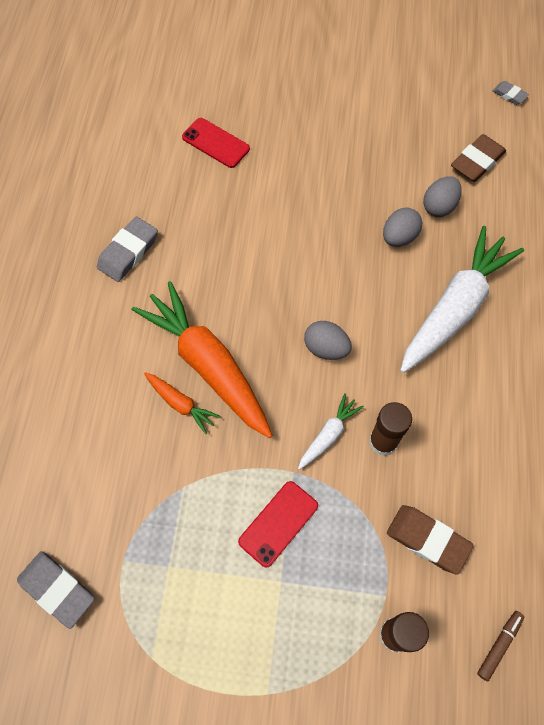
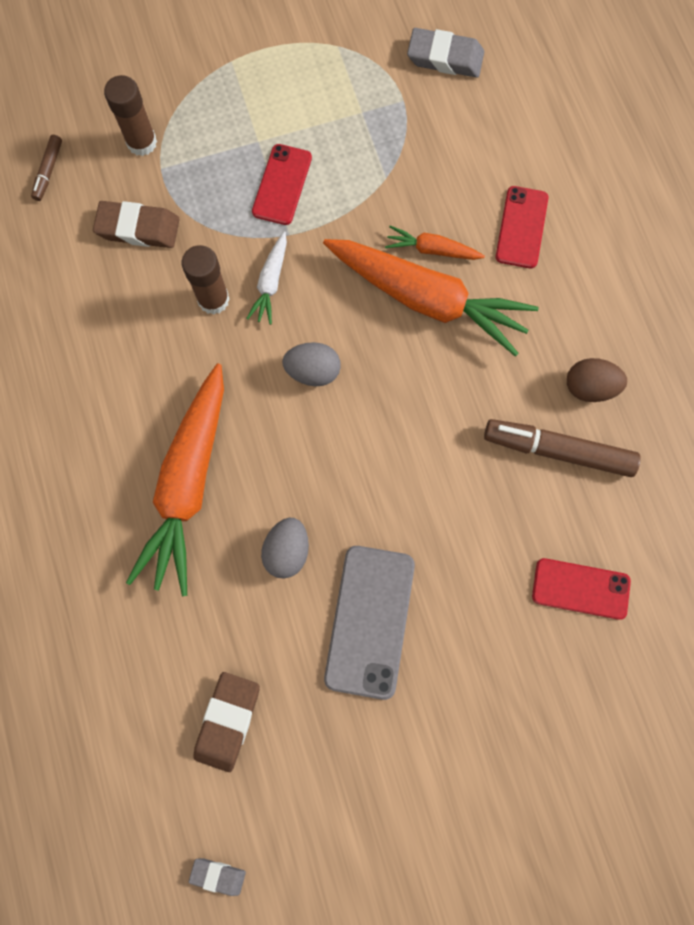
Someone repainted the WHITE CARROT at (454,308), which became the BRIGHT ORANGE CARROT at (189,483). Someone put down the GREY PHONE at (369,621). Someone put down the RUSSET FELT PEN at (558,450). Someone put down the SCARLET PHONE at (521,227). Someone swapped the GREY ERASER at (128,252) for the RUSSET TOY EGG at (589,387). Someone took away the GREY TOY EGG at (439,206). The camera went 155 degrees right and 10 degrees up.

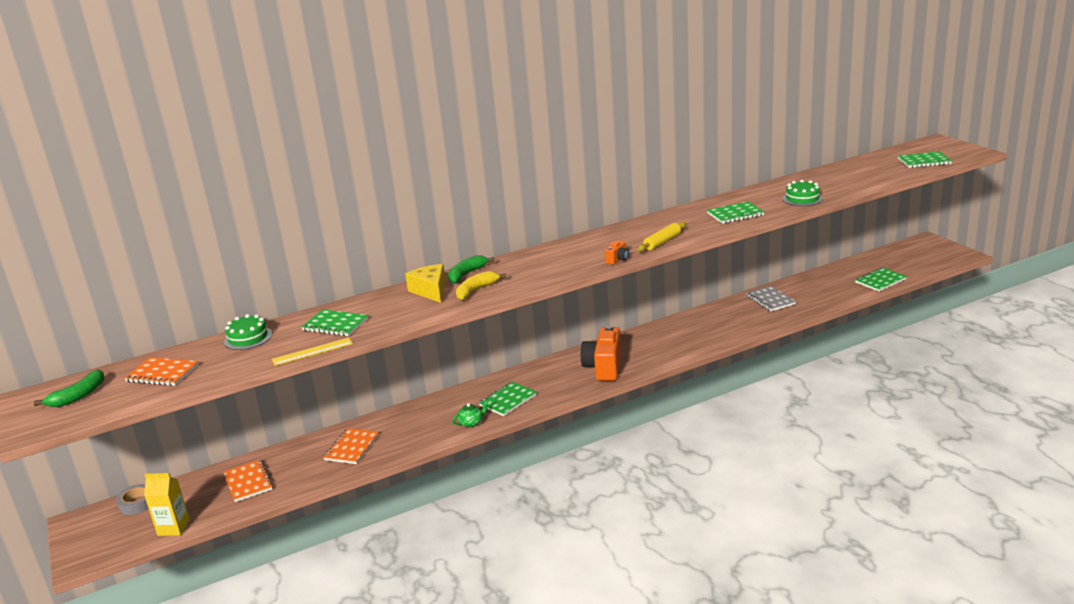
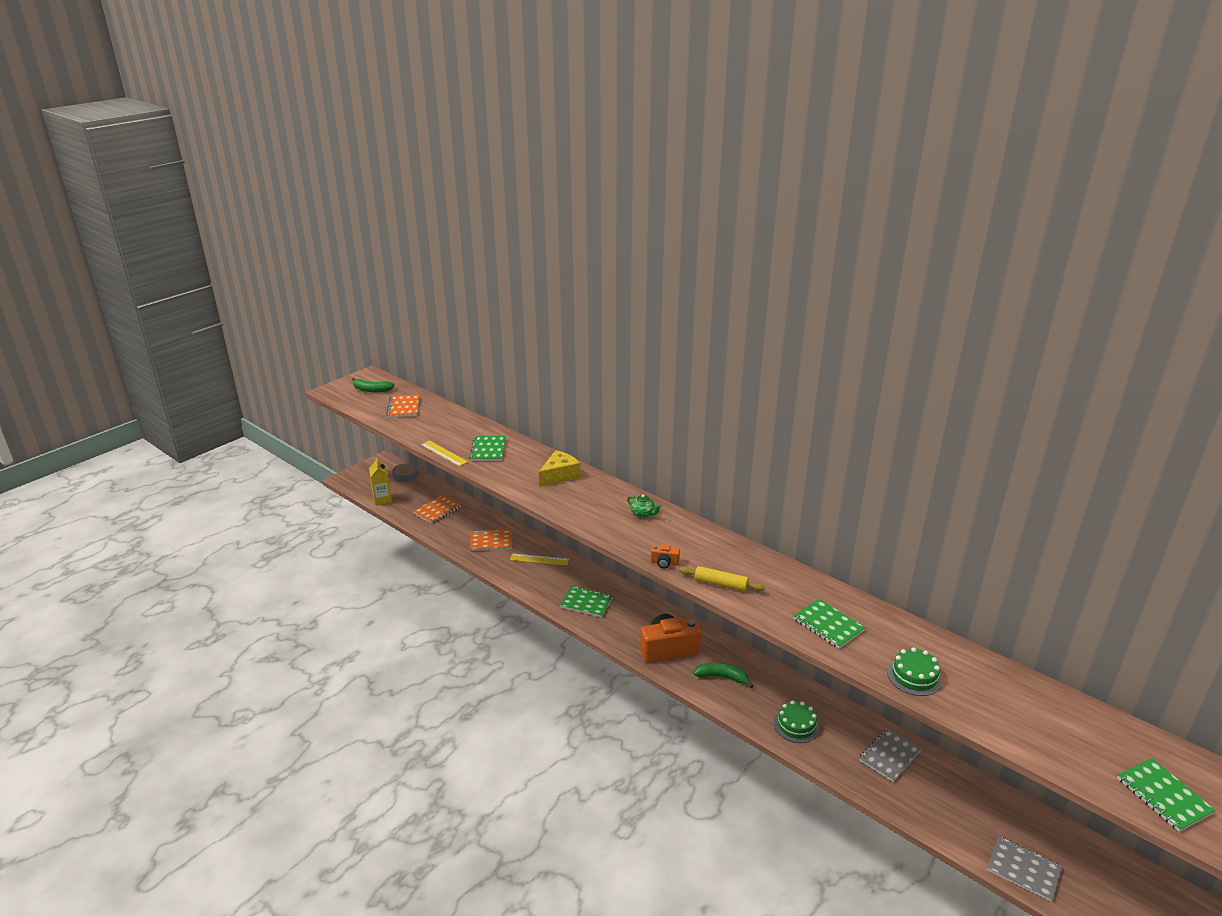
Someone put down the YELLOW STRAIGHTEDGE at (539,559). Someone carried the EMERALD TEAPOT from (471,423) to (643,514). Someone carried the EMERALD BANANA from (466,274) to (722,677). Someone carried the EMERALD GATEAU from (248,338) to (796,725). Someone repainted the EMERALD NOTEPAD at (880,281), which became the GREY NOTEPAD at (1023,869). Someone took away the YELLOW BANANA at (476,290). The camera went 65 degrees right and 5 degrees up.

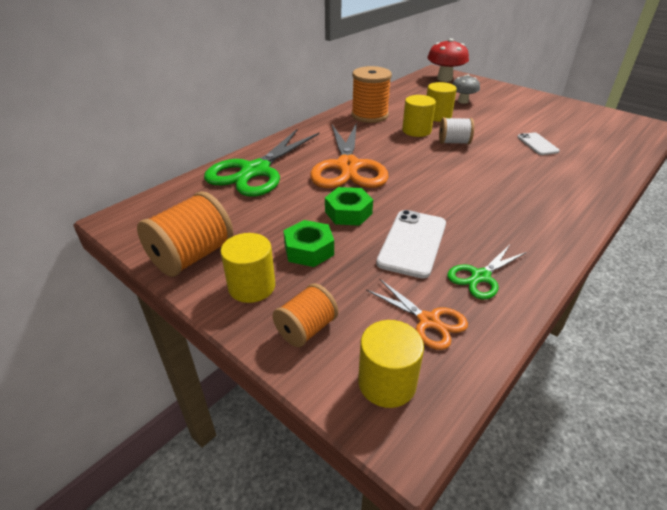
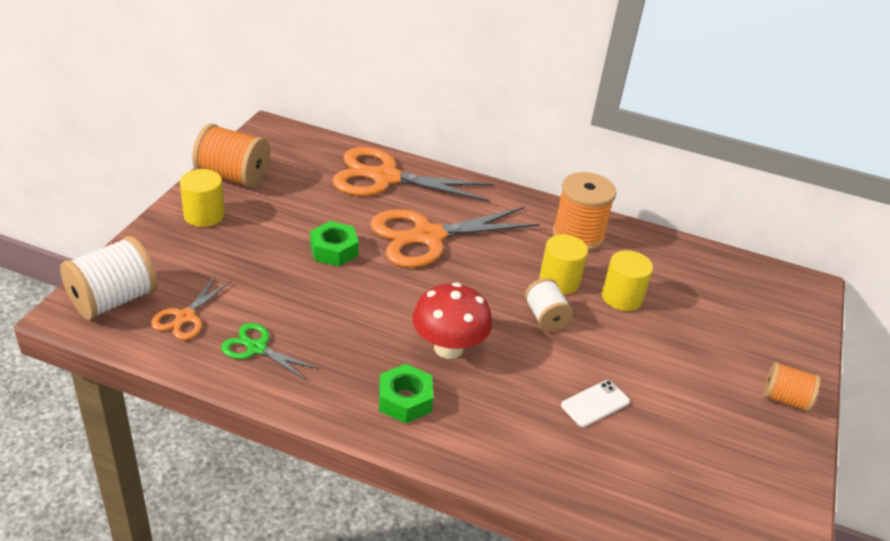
Someone swapped the YELLOW CYLINDER SHAPE at (387,383) for the WHITE BOBBIN at (113,300). Someone repainted the EMERALD SHEARS at (256,171), which became the BRIGHT ORANGE SHEARS at (385,178). Someone carried the EMERALD NUT from (309,250) to (405,400). Someone carried the SCARLET TOADSTOOL from (444,79) to (448,348). Someone carried the BRIGHT ORANGE BOBBIN from (306,329) to (785,399). Someone took away the WHITE PHONE at (412,243). Someone took away the GREY TOADSTOOL at (463,101). The camera went 65 degrees right and 0 degrees up.

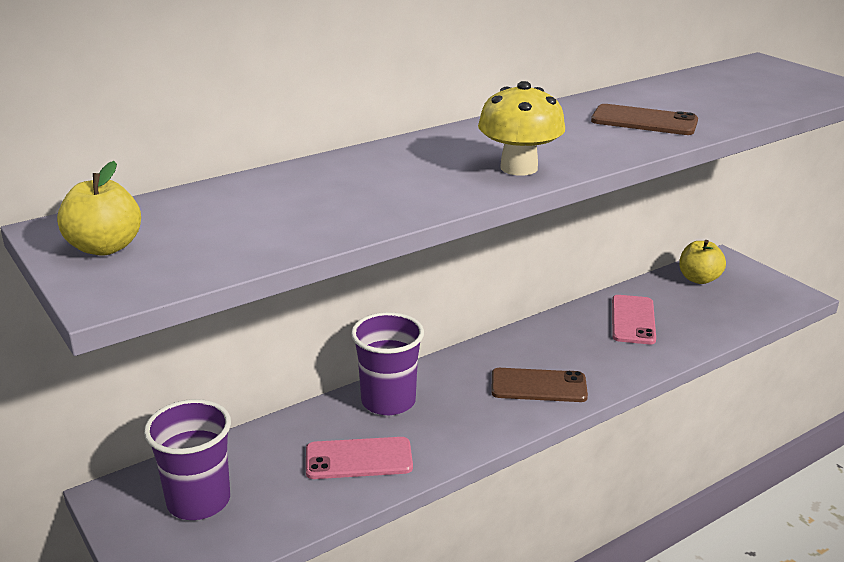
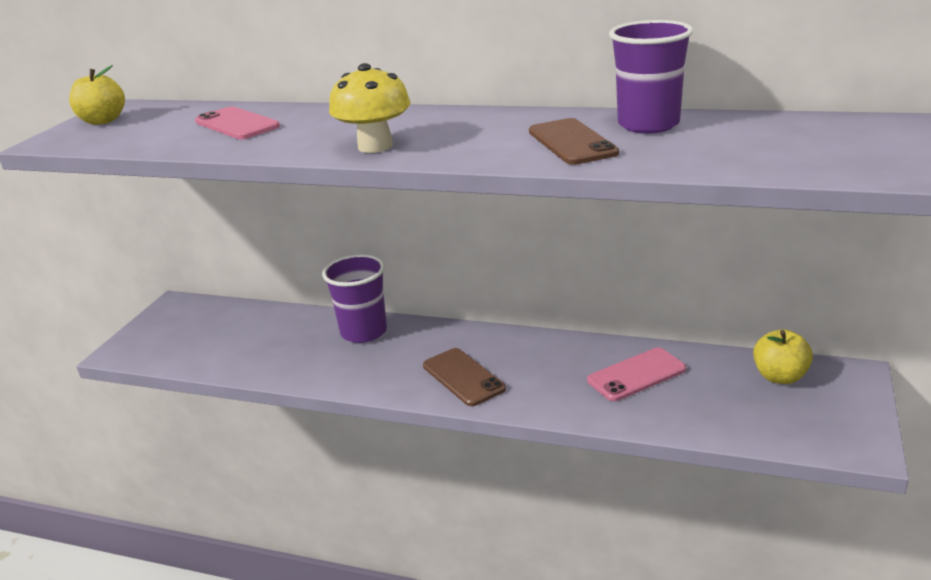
Someone carried the ROSY PHONE from (359,459) to (236,124). Someone carried the PURPLE BEAKER from (198,501) to (648,124). The camera went 55 degrees right and 0 degrees up.

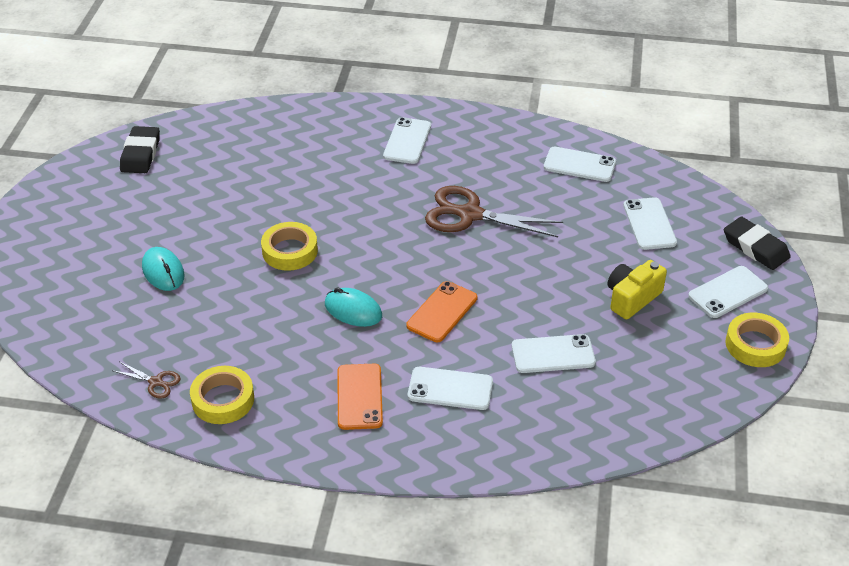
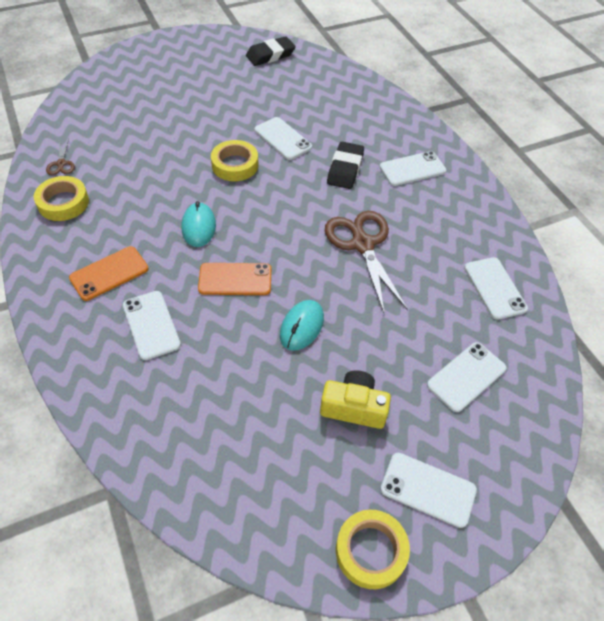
Someone carried the WHITE PHONE from (553,354) to (283,138). Someone carried the AQUA MOUSE from (163,272) to (302,327). Someone carried the JET-BLACK ERASER from (755,247) to (345,169). The camera went 55 degrees right and 10 degrees up.

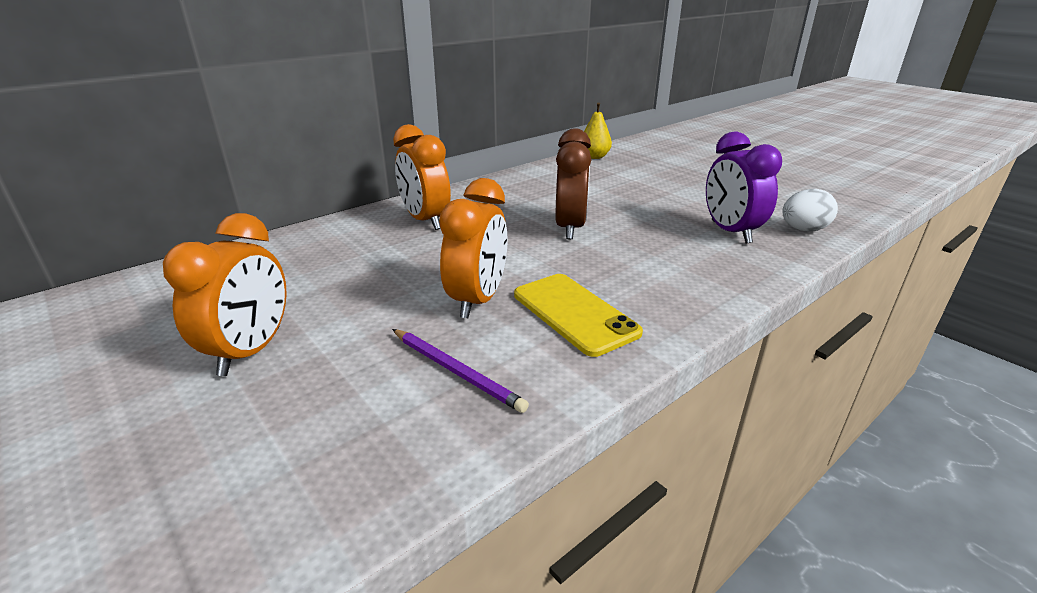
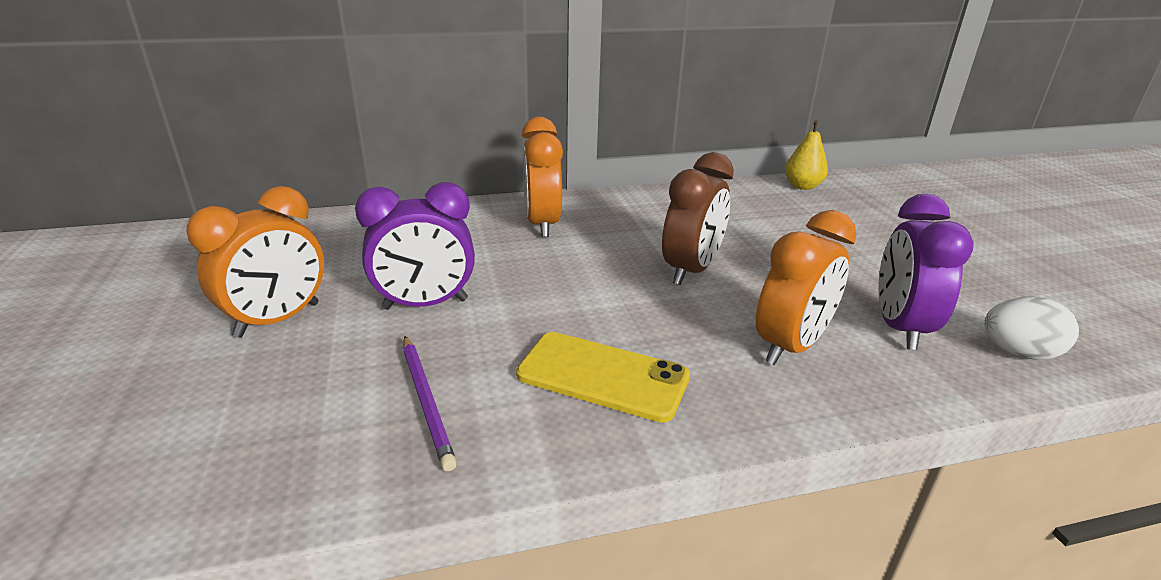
Someone put down the PURPLE ALARM CLOCK at (425,304). Someone rotated the YELLOW PHONE at (574,313) by 60 degrees counterclockwise. Someone carried the BRIGHT ORANGE ALARM CLOCK from (478,300) to (790,346). The camera went 25 degrees right and 0 degrees up.

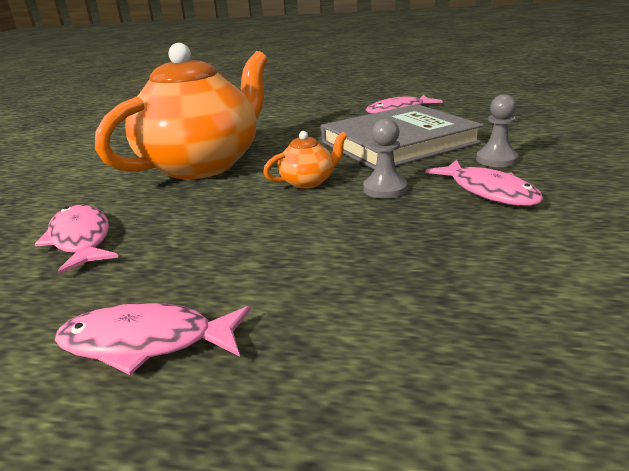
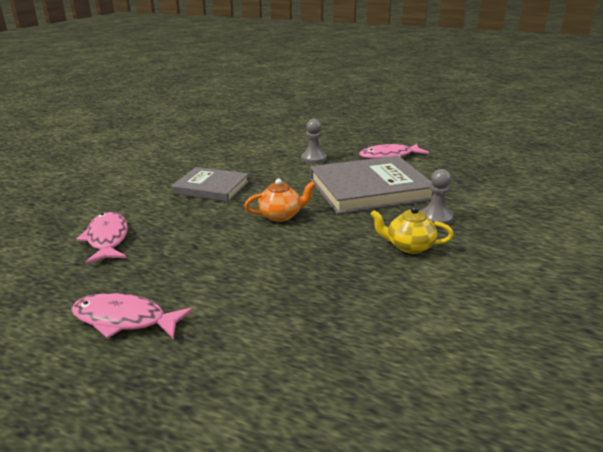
Someone swapped the BRIGHT ORANGE TEAPOT at (202,165) for the GREY BOOK at (211,187). Someone carried the GREY GAME PAWN from (385,189) to (313,159). Someone swapped the ROSY TOY FISH at (488,191) for the YELLOW TEAPOT at (409,246). The camera went 10 degrees right and 0 degrees up.

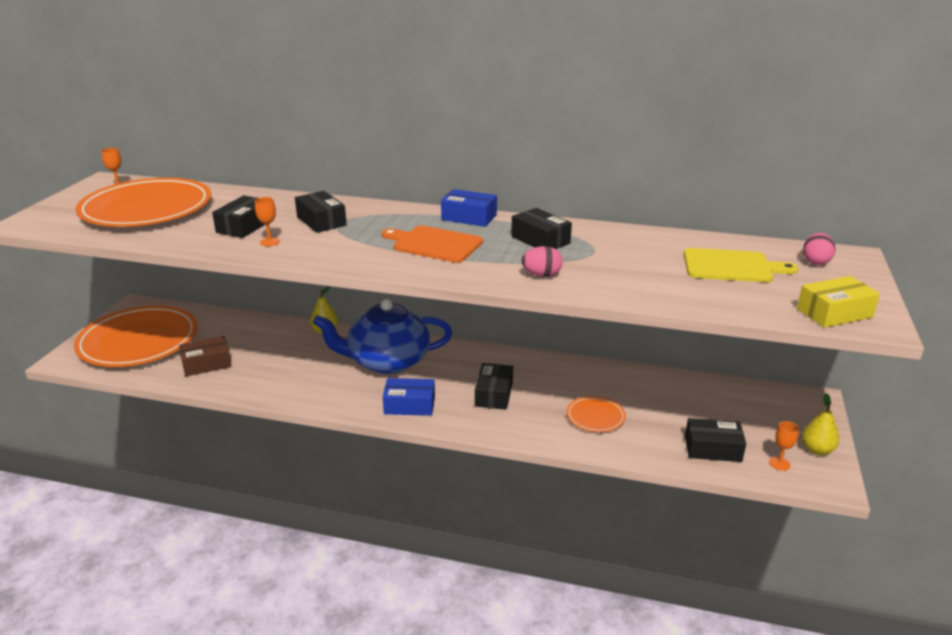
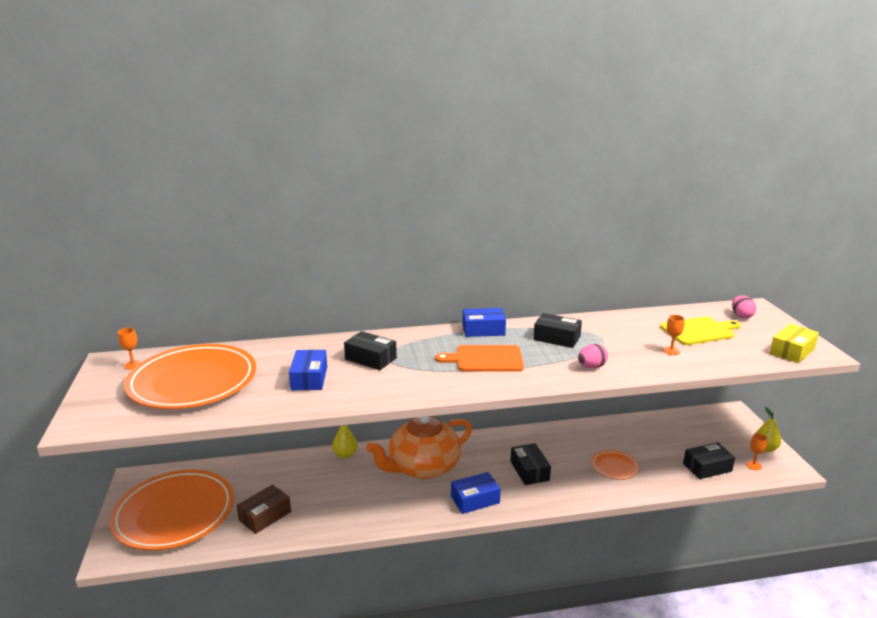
Someone repainted the JET-BLACK BOX at (244,226), which became the COBALT BOX at (309,378). Someone repainted the COBALT TEAPOT at (387,361), which became the BRIGHT ORANGE TEAPOT at (423,467). Someone carried the BRIGHT ORANGE GOBLET from (270,242) to (671,351). The camera went 25 degrees left and 5 degrees down.

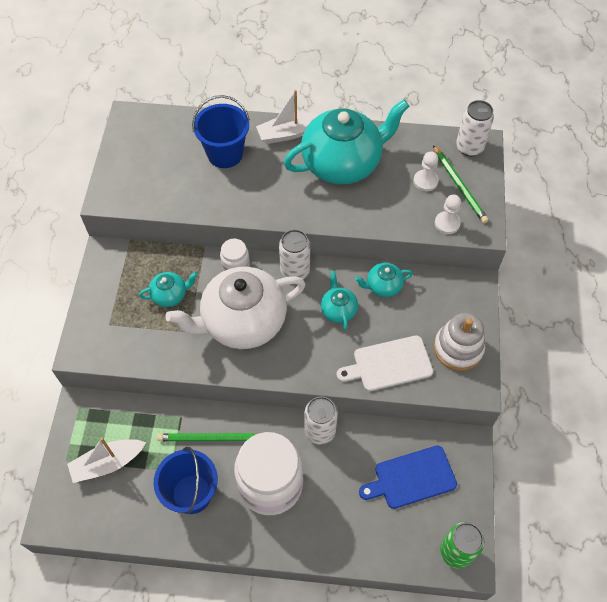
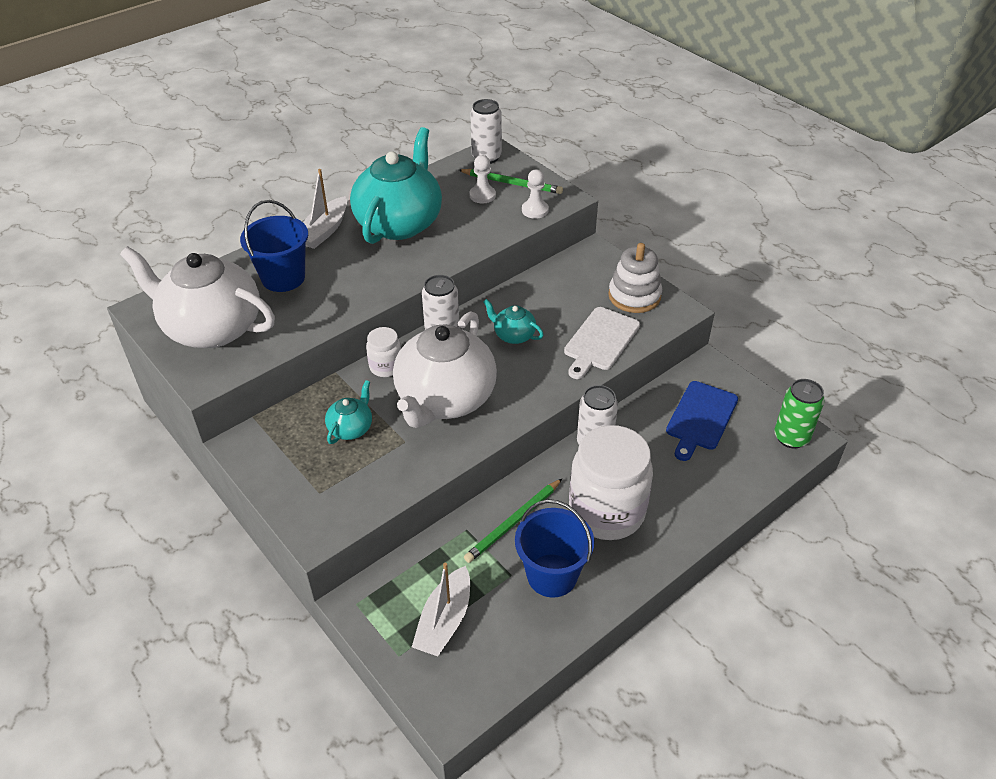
Someone put down the WHITE TEAPOT at (212,328). Someone took away the AQUA TEAPOT at (383,286). The camera went 45 degrees left and 15 degrees down.

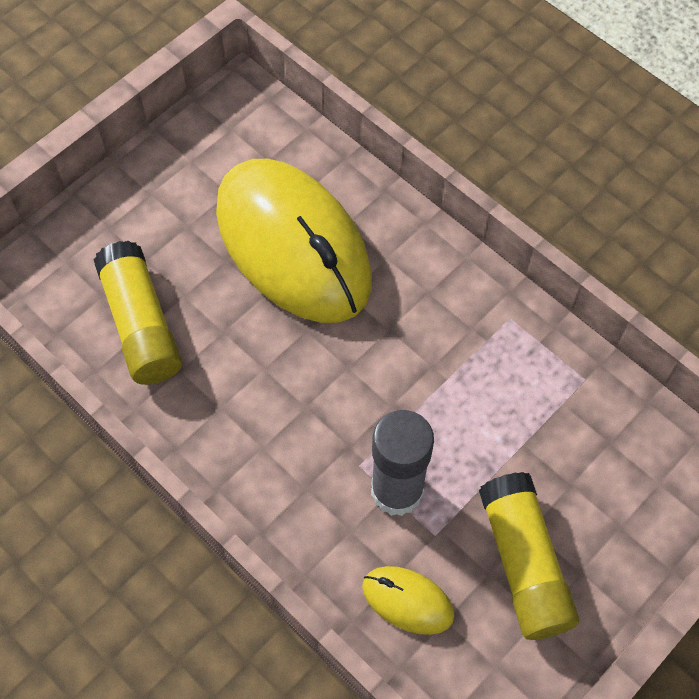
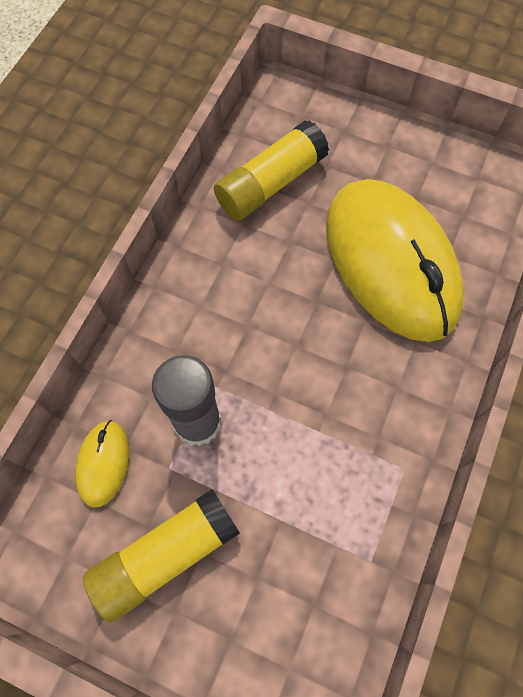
Someone rotated the YELLOW MOUSE at (293,245) by 60 degrees counterclockwise. The camera went 70 degrees right and 5 degrees up.

